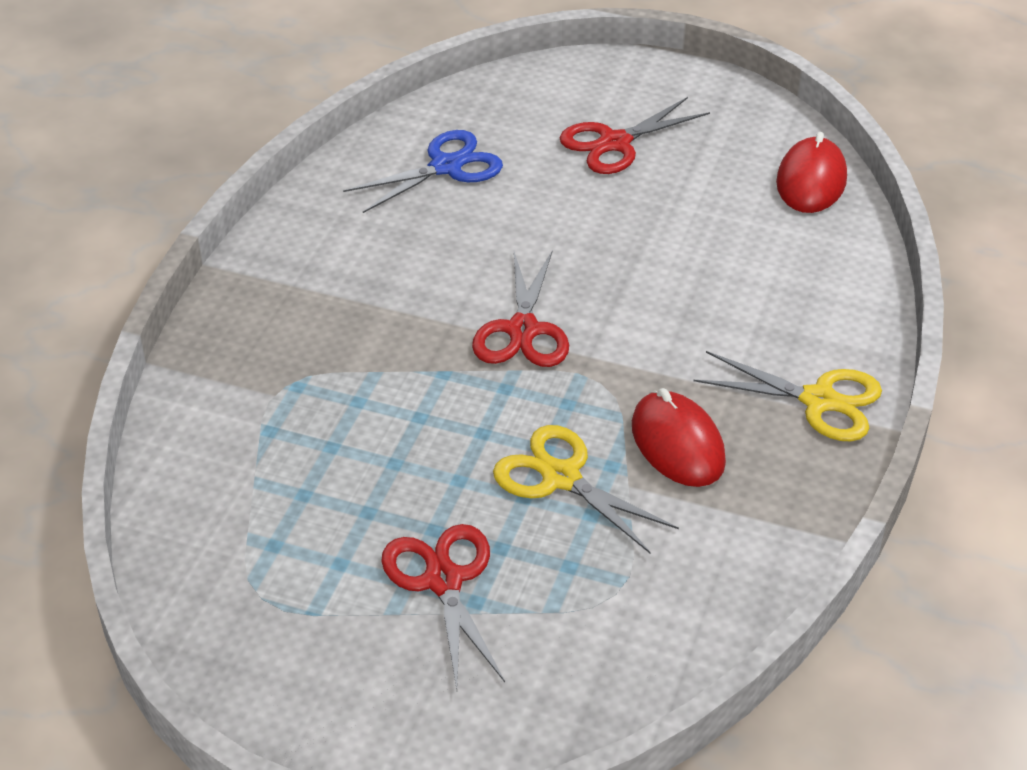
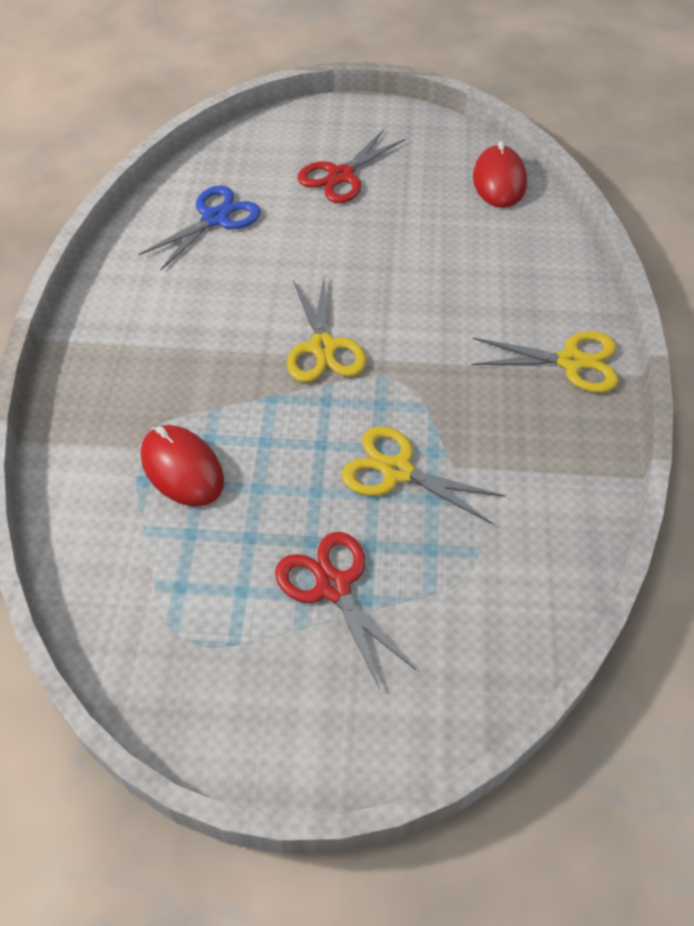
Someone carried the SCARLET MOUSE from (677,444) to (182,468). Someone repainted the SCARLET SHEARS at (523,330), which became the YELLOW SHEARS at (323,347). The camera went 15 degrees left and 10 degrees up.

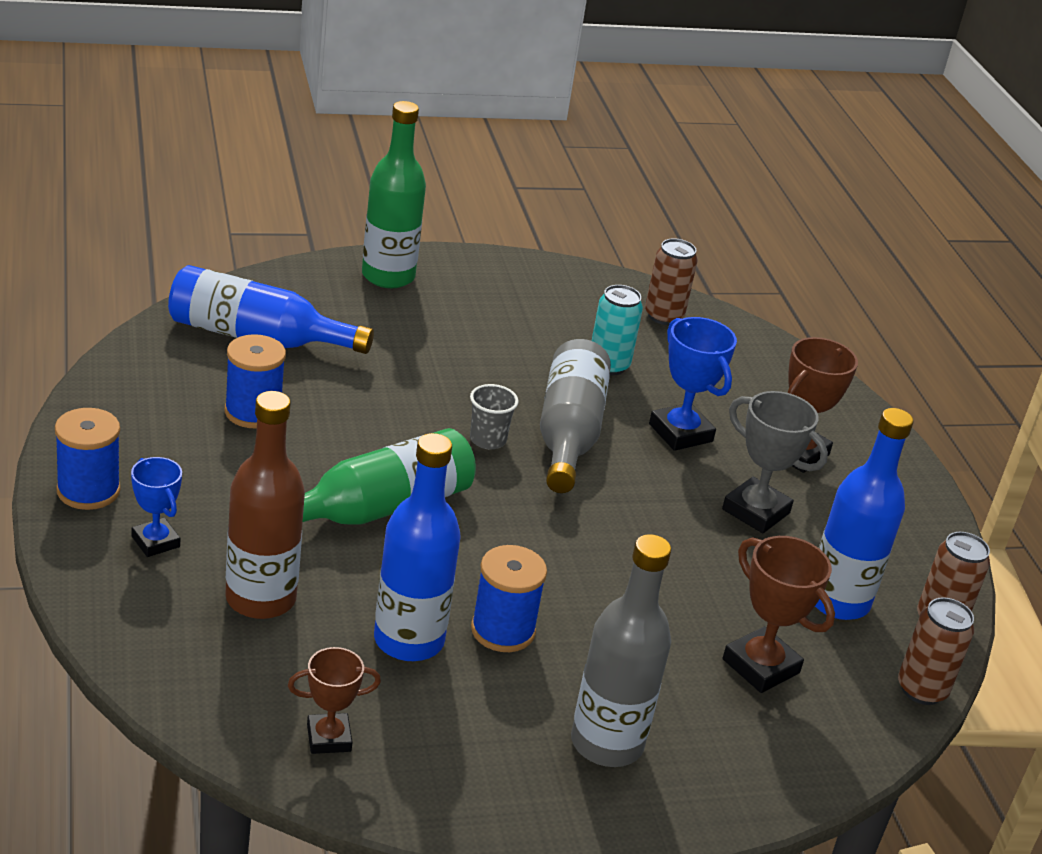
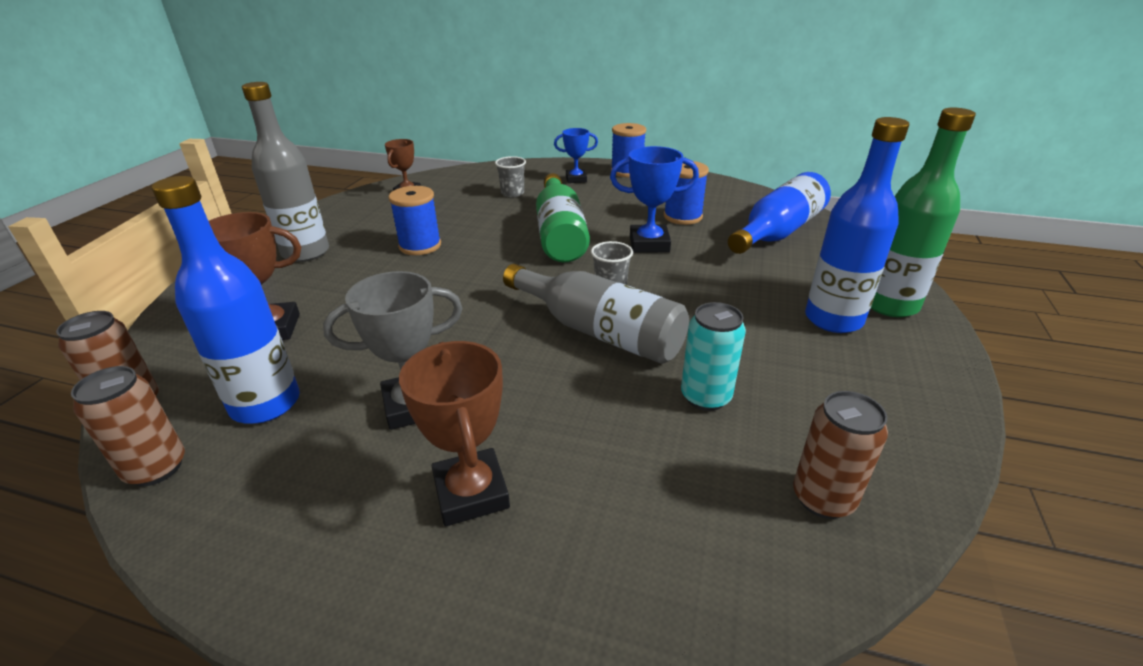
Someone swapped the RUSSET DRINK BOTTLE at (260,599) for the GREY BEAKER at (512,193). Someone carried the COBALT TROPHY from (680,433) to (649,244). Someone carried the COBALT DRINK BOTTLE from (409,640) to (833,319). The camera went 125 degrees right and 0 degrees up.

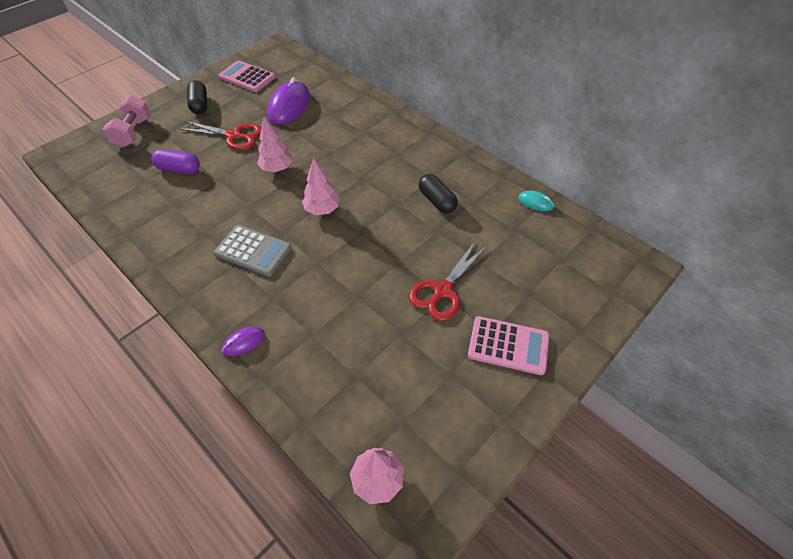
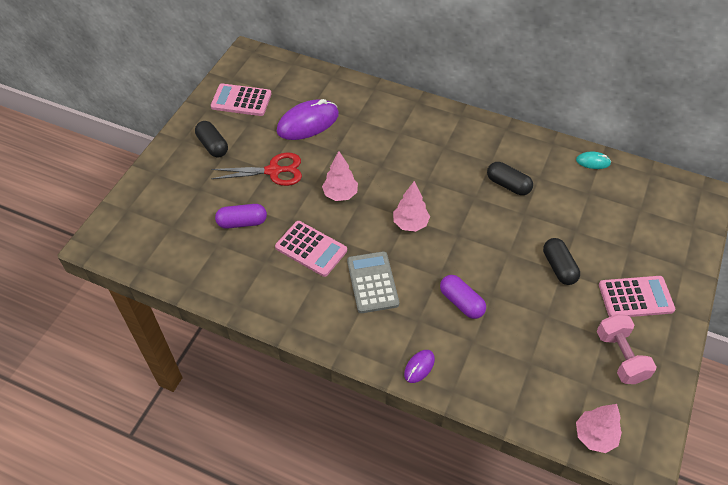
Someone put down the ROSY POCKET CALCULATOR at (311,249). Someone rotated the PURPLE MOUSE at (289,106) by 60 degrees clockwise. Someone rotated the GREY POCKET CALCULATOR at (253,251) by 105 degrees counterclockwise. Someone put down the PURPLE PILL at (461,302). Someone swapped the SCARLET SHEARS at (442,290) for the JET-BLACK PILL at (559,267). Someone carried the ROSY FREE WEIGHT from (133,132) to (620,357). The camera went 20 degrees left and 0 degrees up.

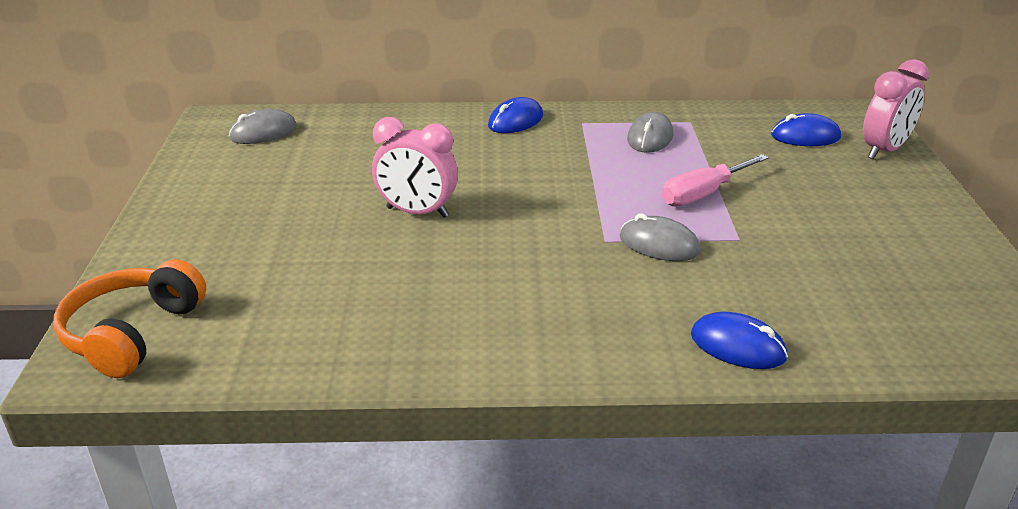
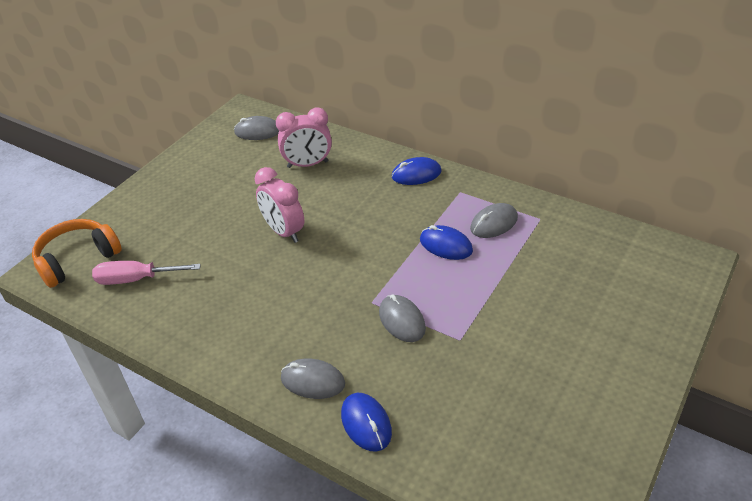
Someone carried the ROSY HAND SCREWDRIVER from (703,194) to (136,279). Someone carried the ROSY ALARM CLOCK from (884,150) to (307,164). Someone put down the GREY MOUSE at (312,381). Someone carried the COBALT MOUSE from (805,136) to (446,245). The camera went 35 degrees right and 10 degrees up.

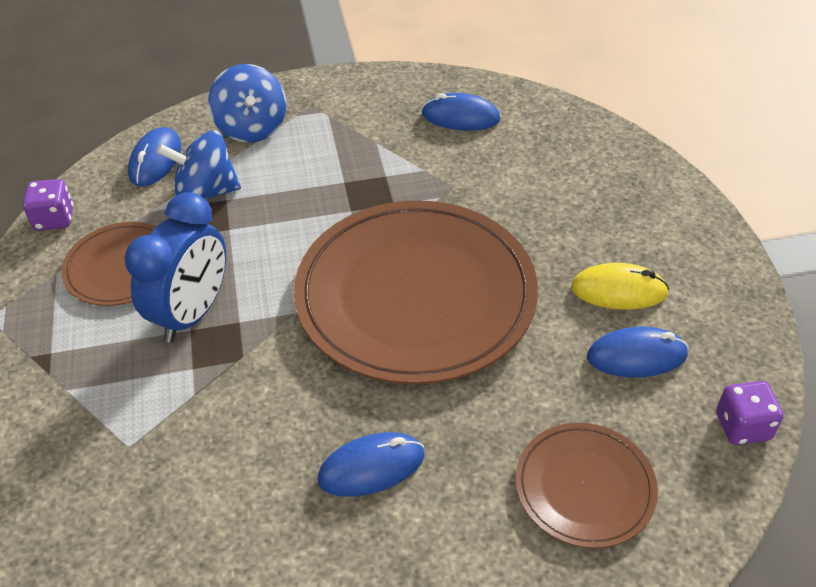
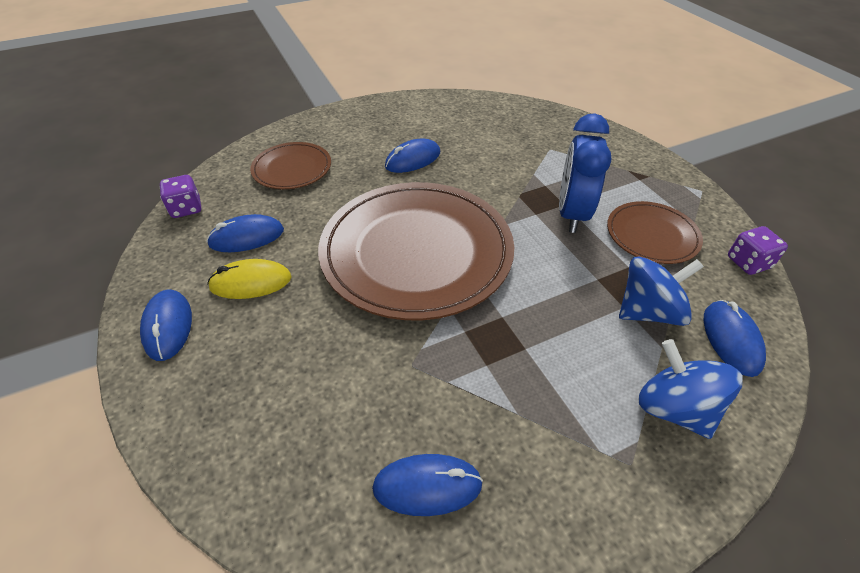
Someone put down the COBALT MOUSE at (168,326). The camera went 165 degrees right and 0 degrees up.

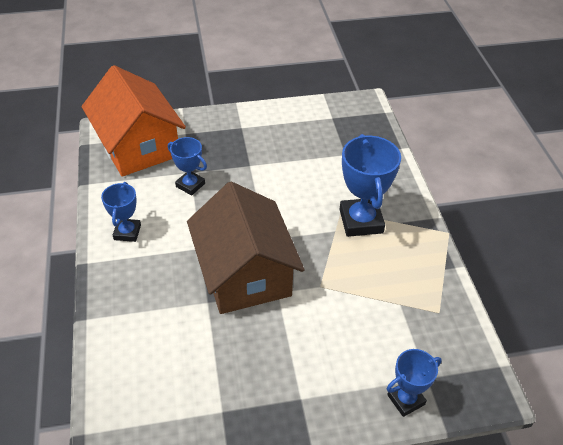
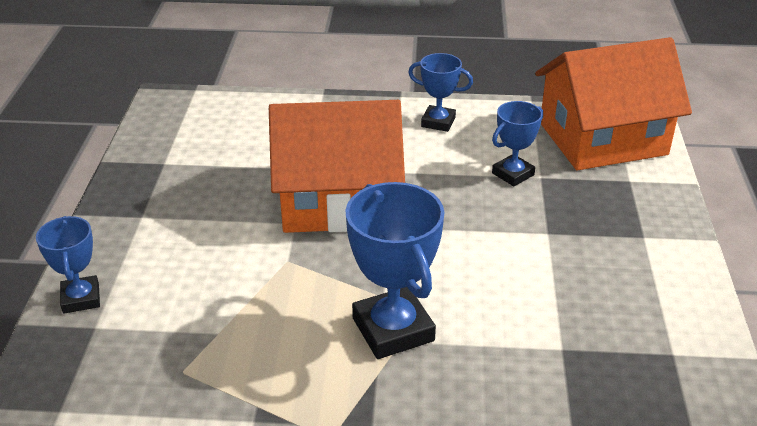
Someone repainted the RUSSET TOY HOUSE at (245,273), which became the BRIGHT ORANGE TOY HOUSE at (338,201). Someone rotated the COBALT TROPHY at (361,221) by 60 degrees clockwise. The camera went 105 degrees right and 10 degrees down.

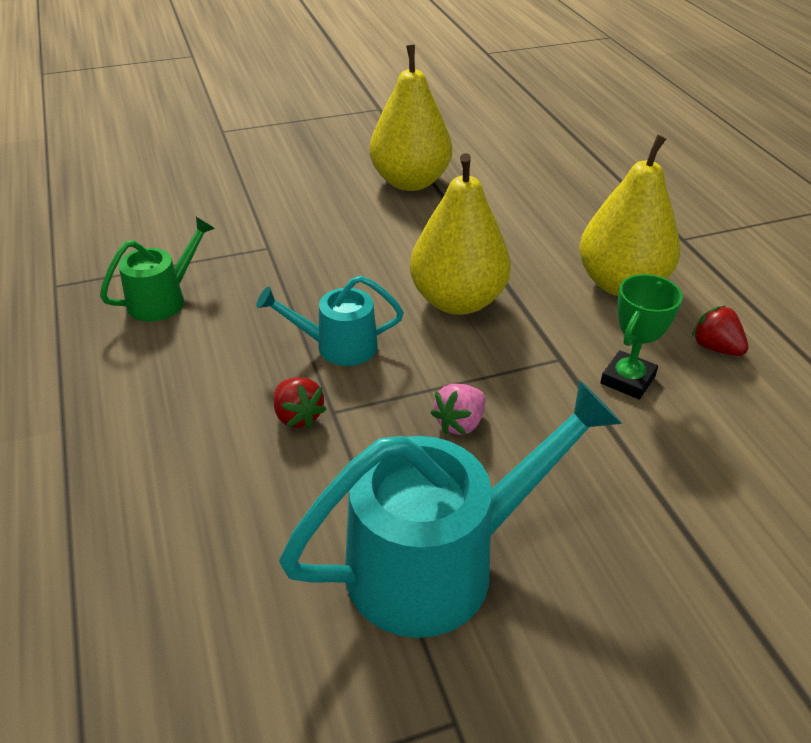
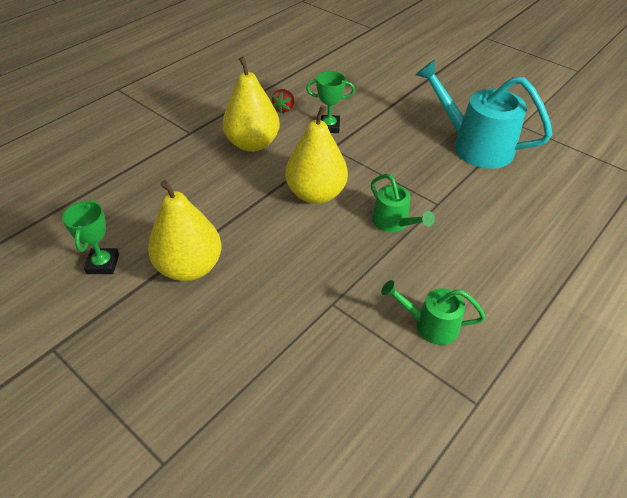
Someone put down the EMERALD TROPHY at (103,264). Someone repainted the AQUA SPRINKLING CAN at (337,346), which became the EMERALD SPRINKLING CAN at (394,223). Someone took away the SCARLET BERRY at (298,416). Someone took away the ROSY BERRY at (460,423). The camera went 120 degrees left and 5 degrees up.

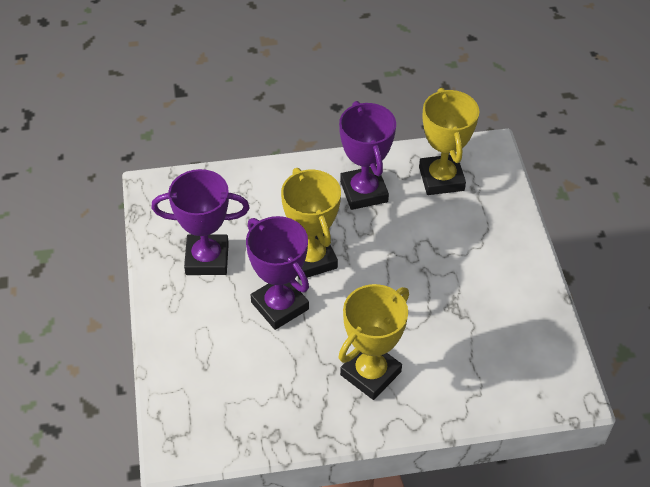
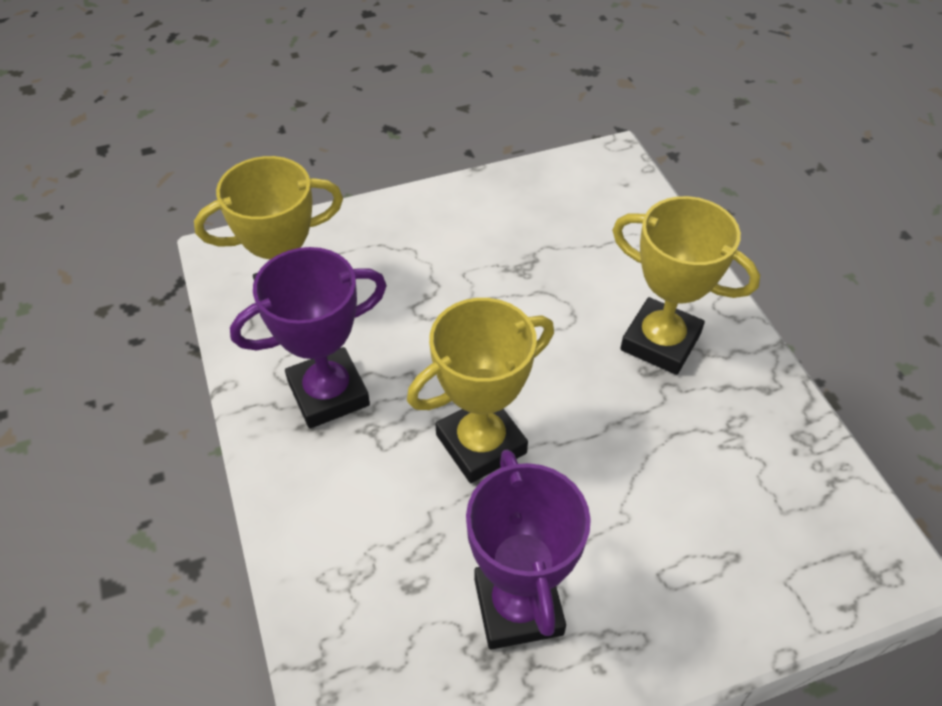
Someone took away the PURPLE TROPHY at (280,306). The camera went 100 degrees left and 0 degrees up.

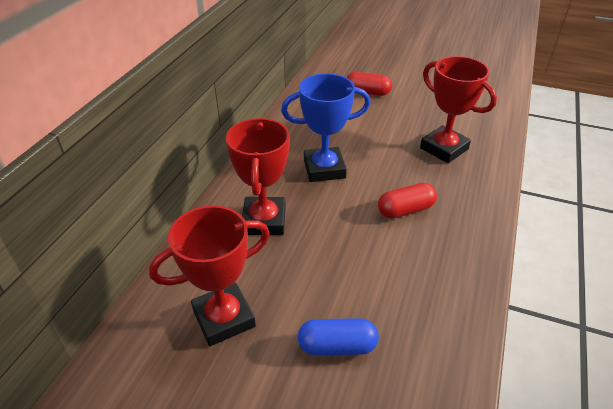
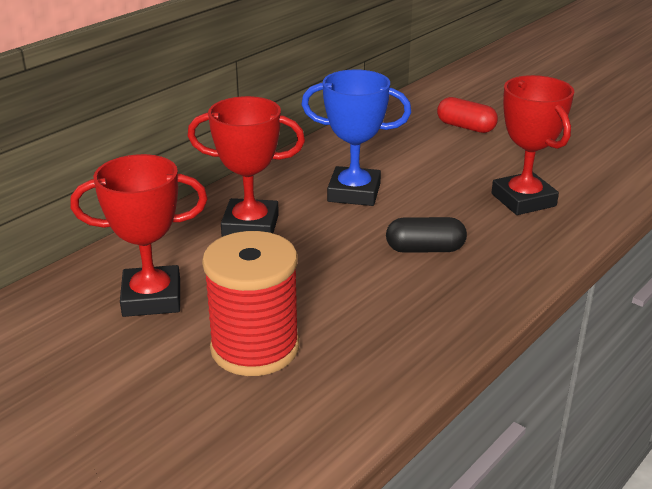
Someone rotated the SCARLET TROPHY at (264,220) by 75 degrees clockwise. Someone swapped the COBALT PILL at (337,346) for the SCARLET BOBBIN at (255,348). Someone repainted the SCARLET PILL at (405,210), which became the JET-BLACK PILL at (425,249). The camera went 20 degrees right and 10 degrees down.

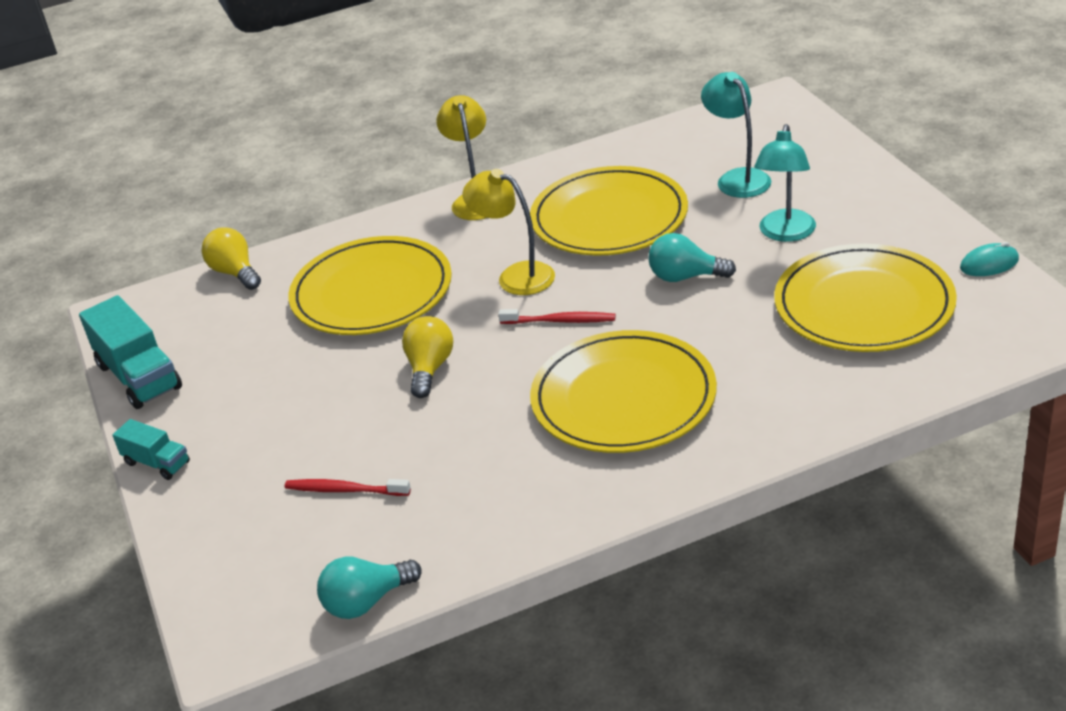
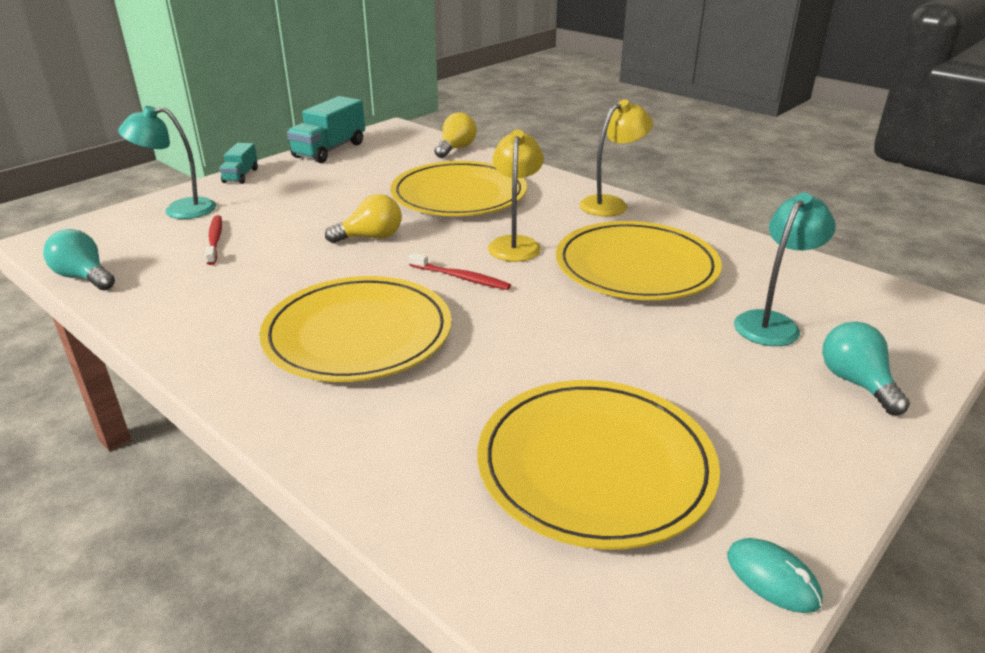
Someone carried the AQUA READING LAMP from (785,233) to (179,210). Someone rotated the SCARLET TOOTHBRUSH at (560,321) by 45 degrees counterclockwise. Someone carried the AQUA BULB from (685,277) to (856,383). The camera went 60 degrees right and 5 degrees down.

